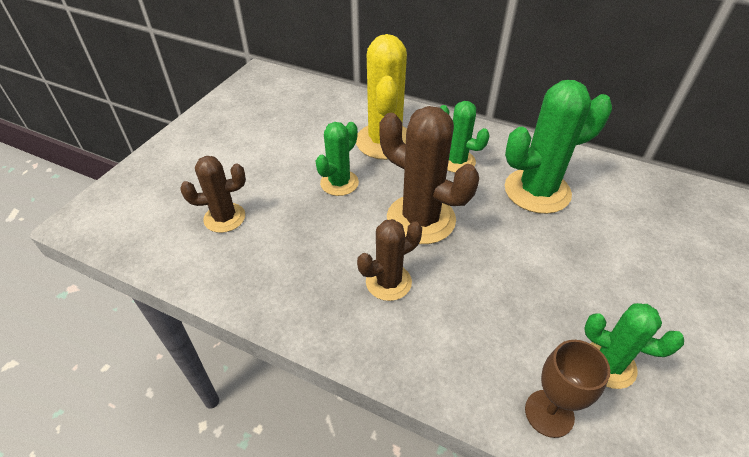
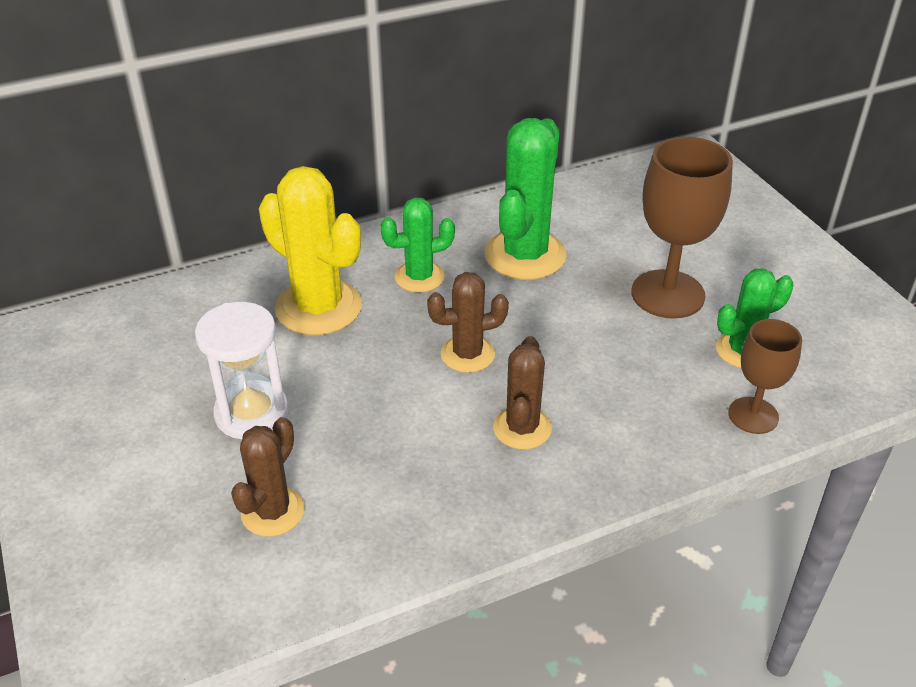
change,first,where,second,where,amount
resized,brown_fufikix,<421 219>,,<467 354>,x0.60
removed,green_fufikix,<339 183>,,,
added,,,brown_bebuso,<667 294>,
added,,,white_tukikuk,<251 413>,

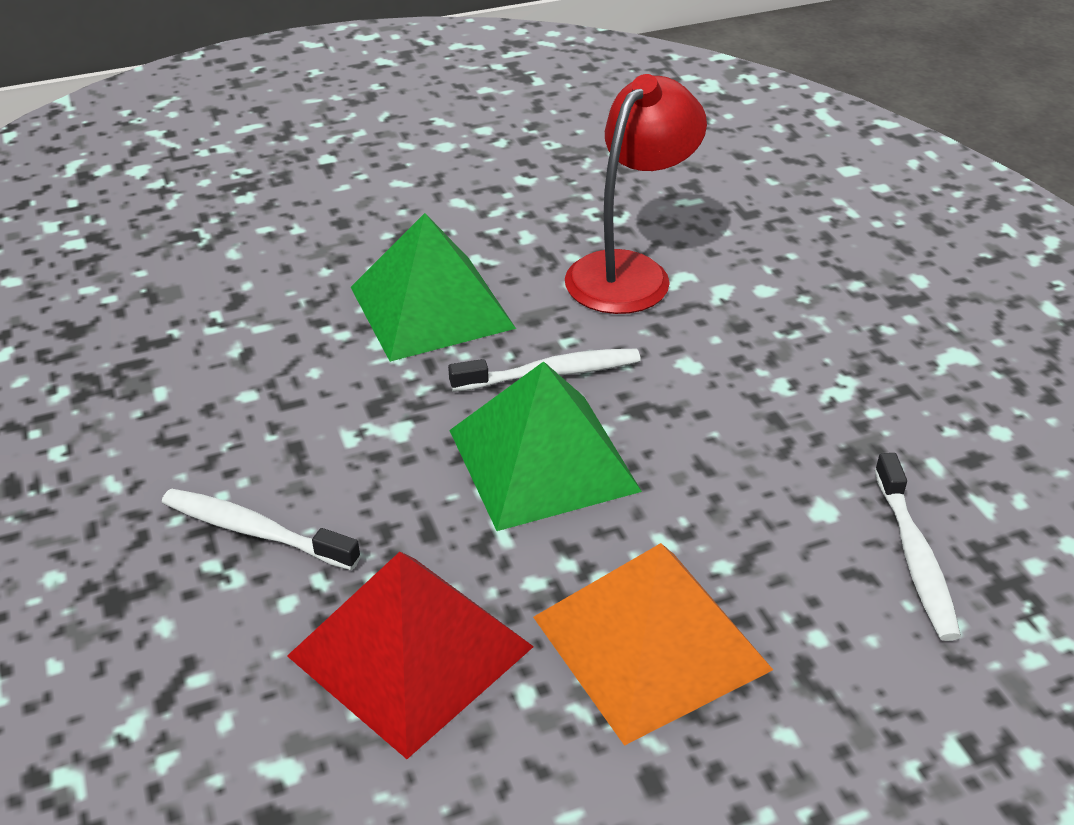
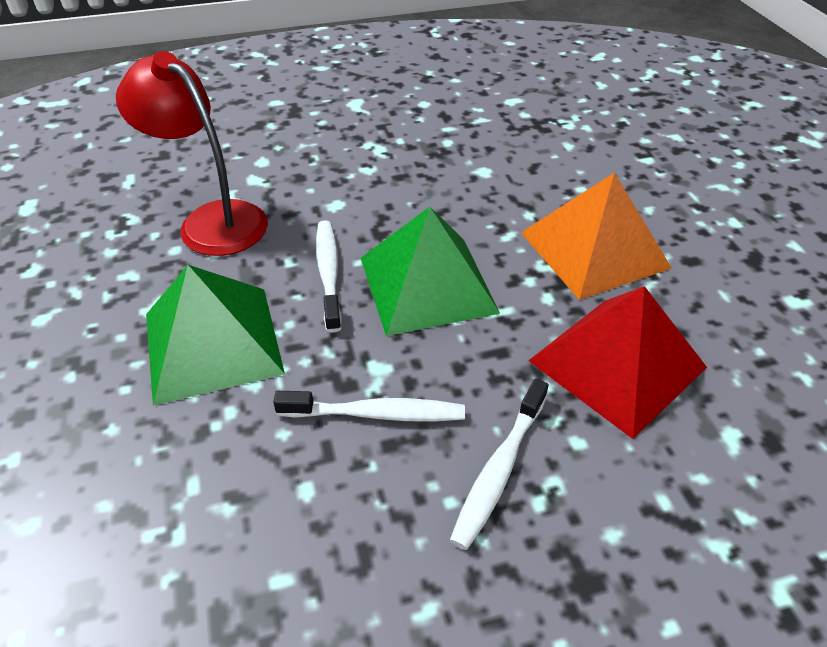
change,first,where,second,where,amount
moved,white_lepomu,<914 557>,,<376 414>,

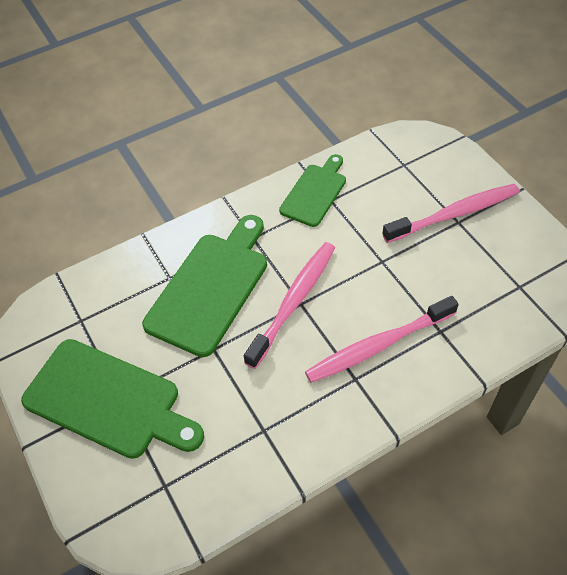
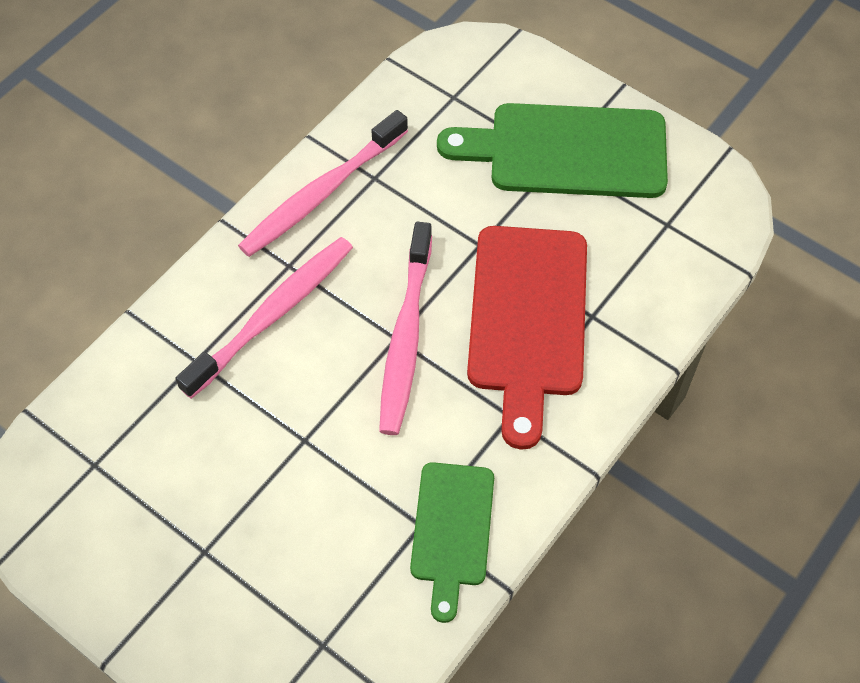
change,first,where,second,where,amount
moved,pink_lepomu,<454 214>,,<321 193>,
recoloured,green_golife,<211 288>,red_golife,<527 320>,

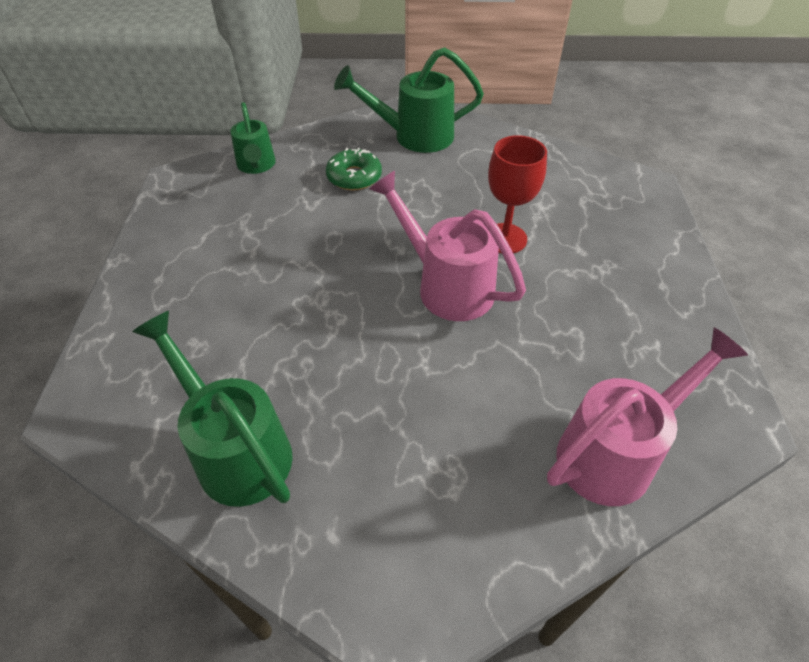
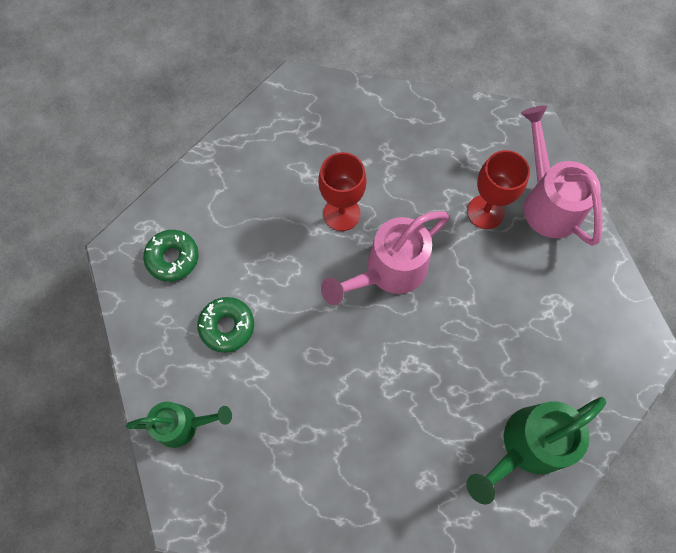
change,first,where,second,where,amount
replaced,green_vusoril,<414 136>,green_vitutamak,<173 258>,
added,,,red_bebuso,<485 212>,

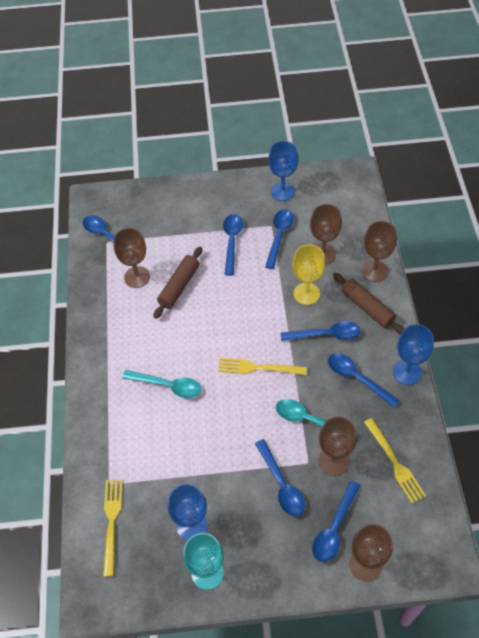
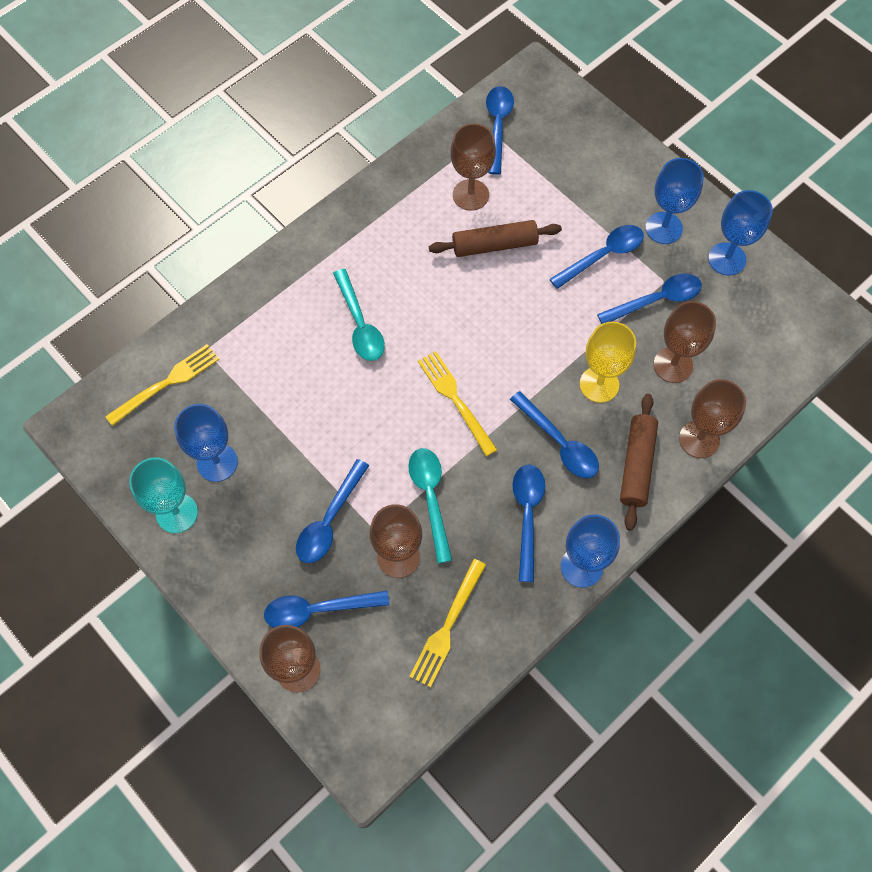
change,first,where,second,where,amount
added,,,blue_bebuso,<663 228>,

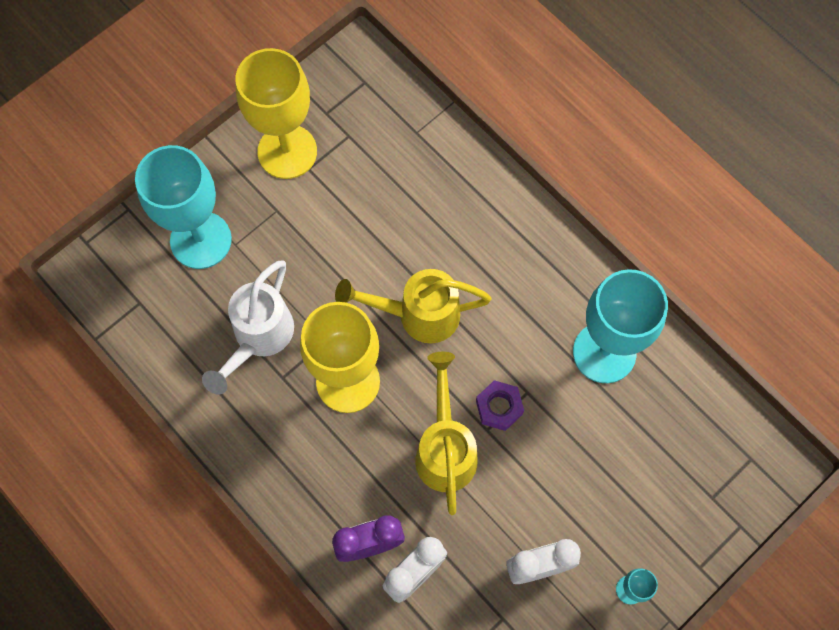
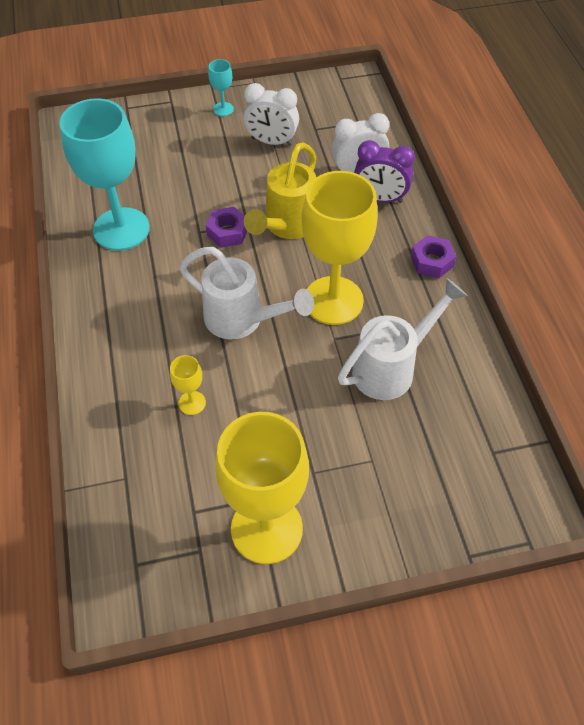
change,first,where,second,where,amount
removed,turquoise_bebuso,<201 240>,,,
recoloured,yellow_vusoril,<417 315>,white_vusoril,<243 320>,
added,,,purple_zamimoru,<432 261>,
added,,,yellow_bebuso,<192 403>,

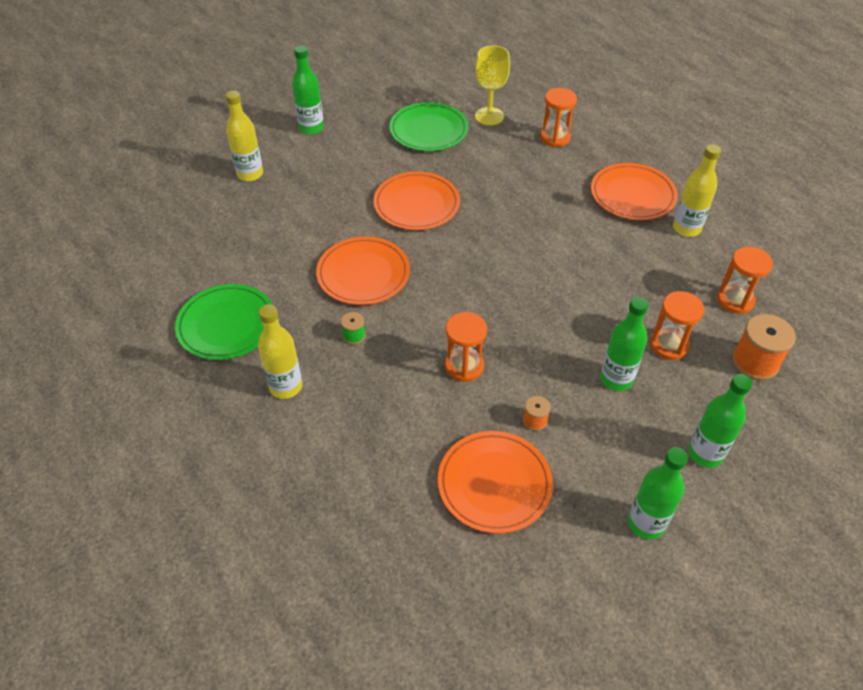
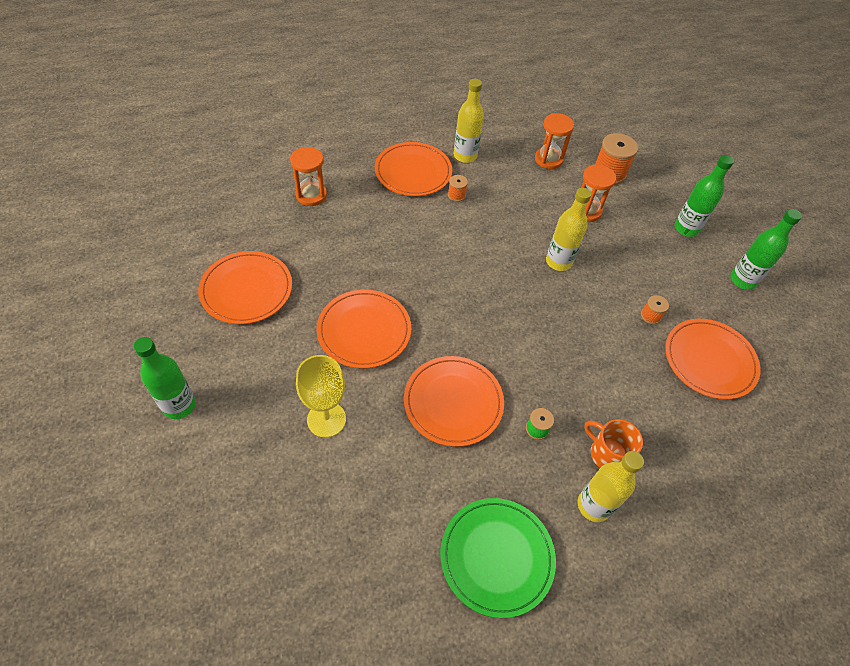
change,first,where,second,where,amount
moved,yellow_bebuso,<489 116>,,<326 419>,
moved,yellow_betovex,<250 174>,,<558 262>,
recoloured,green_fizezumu,<428 130>,orange_fizezumu,<246 289>,
removed,green_betovex,<616 379>,,,
removed,orange_tukikuk,<464 366>,,,
added,,,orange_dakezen,<456 195>,
added,,,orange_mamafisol,<607 454>,

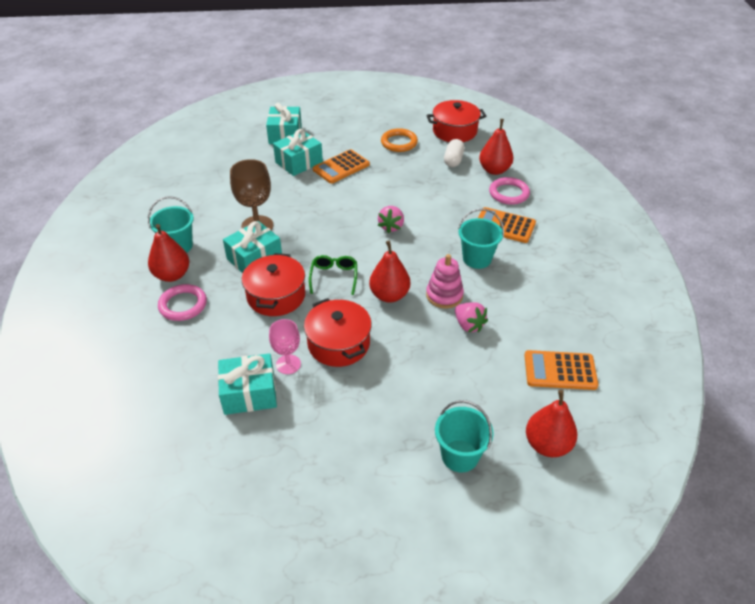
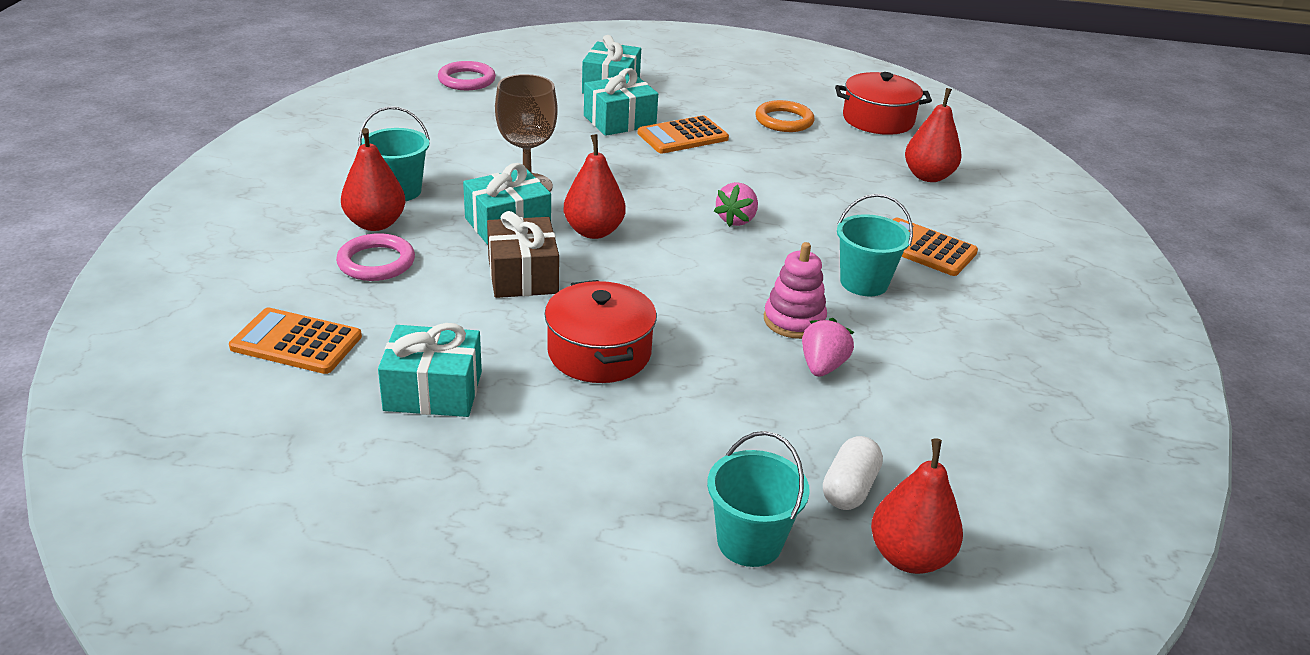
change,first,where,second,where,amount
moved,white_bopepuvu,<453 160>,,<849 488>,
moved,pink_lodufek,<509 193>,,<467 80>,
moved,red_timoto,<389 295>,,<594 231>,
replaced,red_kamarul,<276 296>,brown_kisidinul,<523 275>,
removed,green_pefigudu,<334 277>,,,
turned,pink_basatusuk,<468 325>,,<822 366>,135 degrees counterclockwise
removed,pink_bebuso,<288 364>,,,
moved,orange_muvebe,<560 370>,,<296 342>,

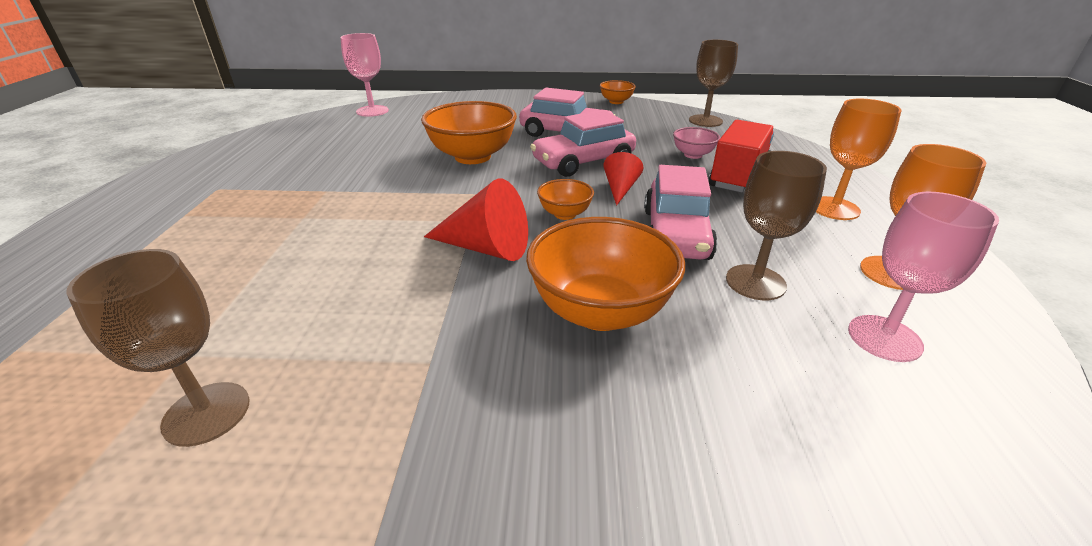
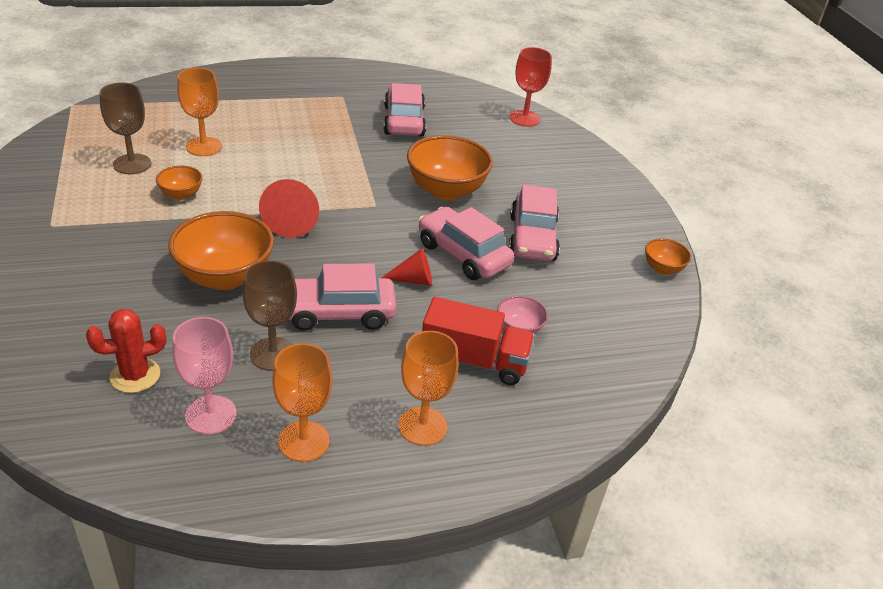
change,first,where,second,where,amount
recoloured,pink_bebuso,<372 111>,red_bebuso,<524 118>,
removed,brown_bebuso,<705 121>,,,
moved,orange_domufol,<565 214>,,<181 195>,
added,,,orange_bebuso,<204 147>,
added,,,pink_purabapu,<404 121>,
added,,,red_fufikix,<135 375>,

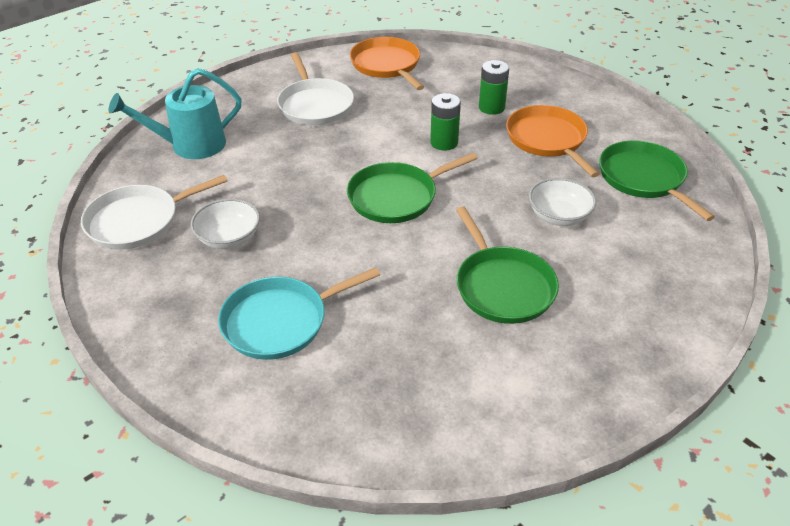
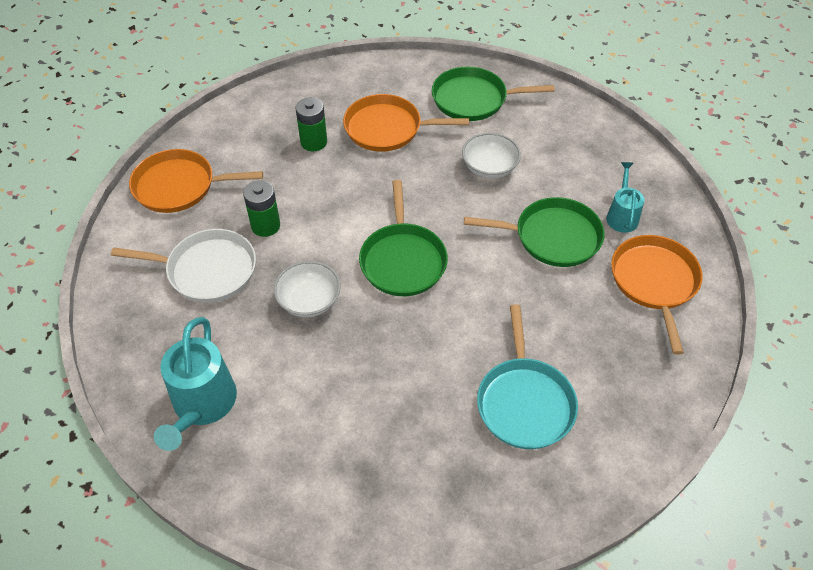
change,first,where,second,where,amount
moved,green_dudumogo,<444 142>,,<265 226>,
removed,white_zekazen,<138 221>,,,
moved,white_domufol,<229 238>,,<309 300>,
added,,,turquoise_vusoril,<622 215>,
added,,,orange_zekazen,<654 282>,

